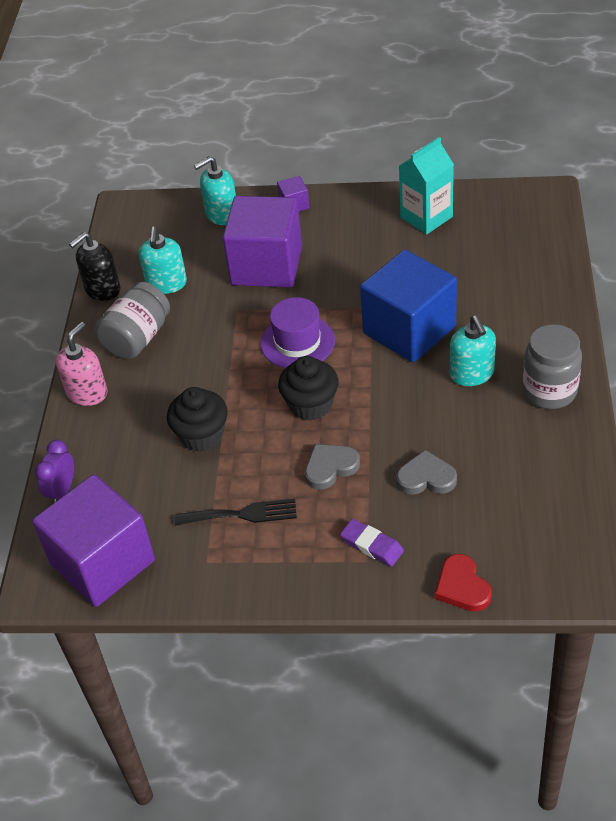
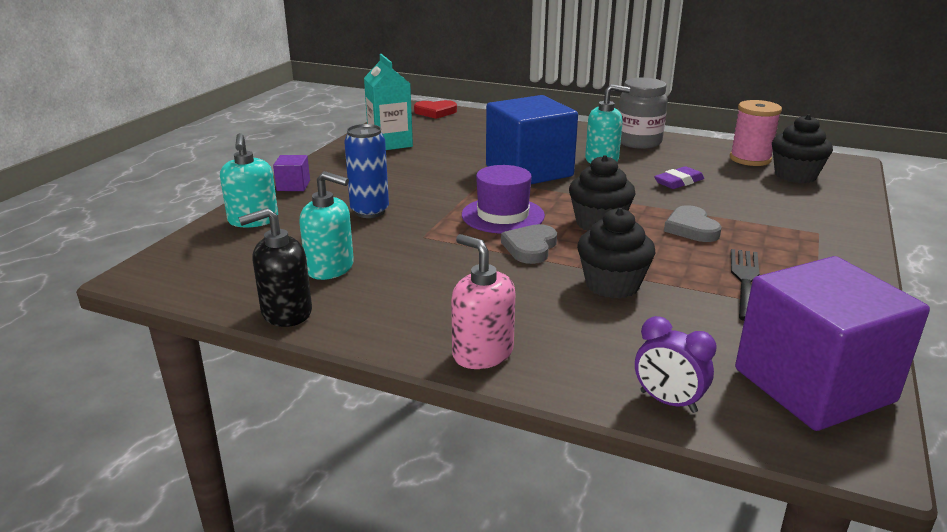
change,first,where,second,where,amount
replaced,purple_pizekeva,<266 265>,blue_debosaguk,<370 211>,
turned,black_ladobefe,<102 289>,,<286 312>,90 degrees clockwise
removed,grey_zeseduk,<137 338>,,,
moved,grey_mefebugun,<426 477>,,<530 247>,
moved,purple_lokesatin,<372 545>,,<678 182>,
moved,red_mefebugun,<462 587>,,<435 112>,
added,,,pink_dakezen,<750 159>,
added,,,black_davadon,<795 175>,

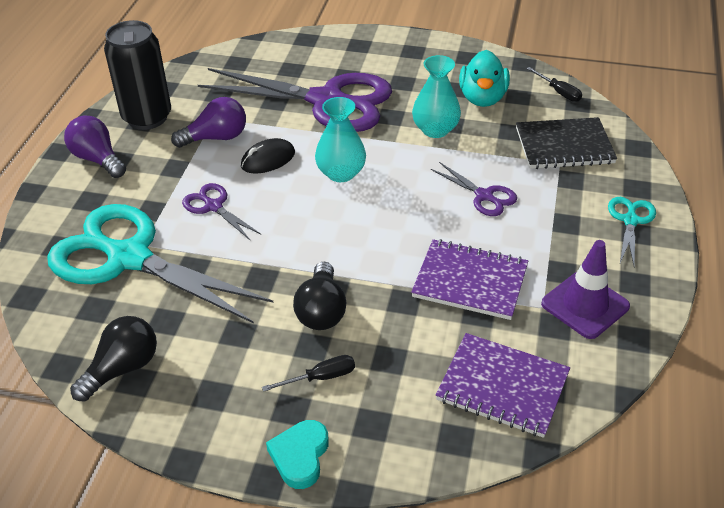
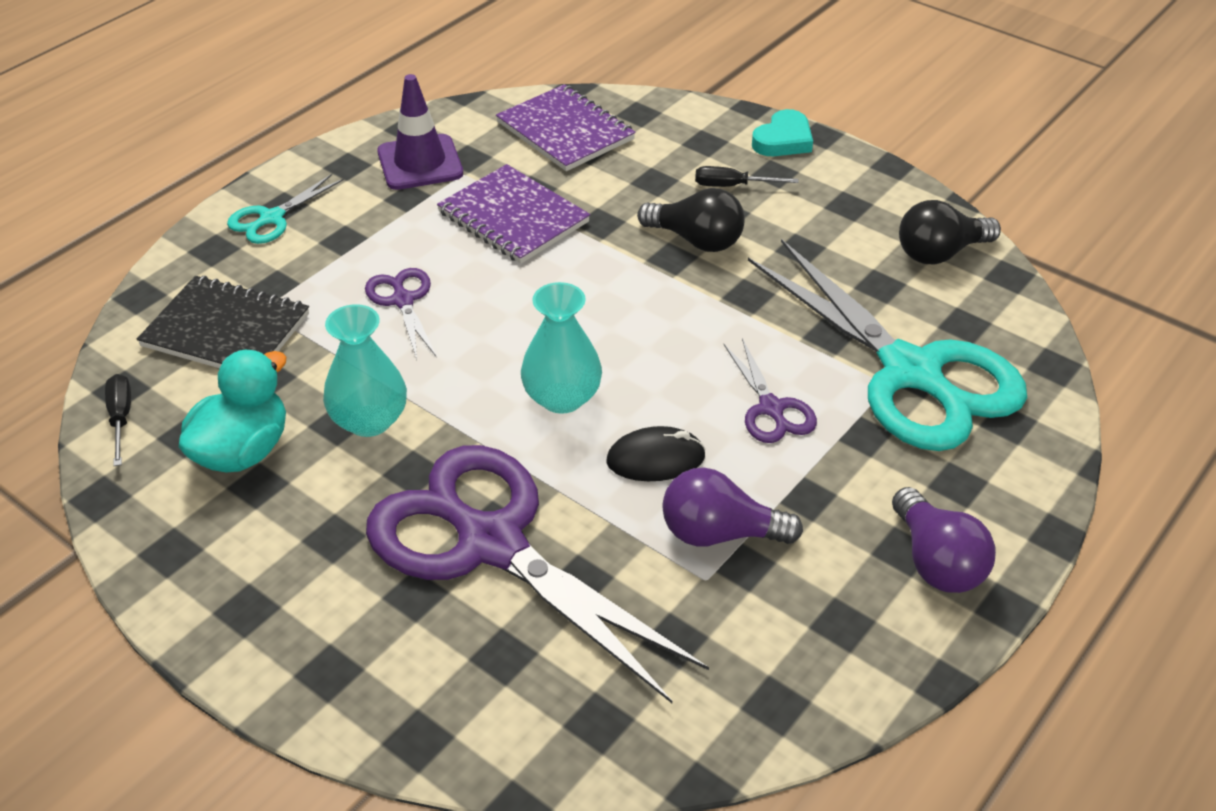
change,first,where,second,where,amount
removed,black_debosaguk,<147 117>,,,
turned,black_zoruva,<321 311>,,<696 240>,90 degrees clockwise

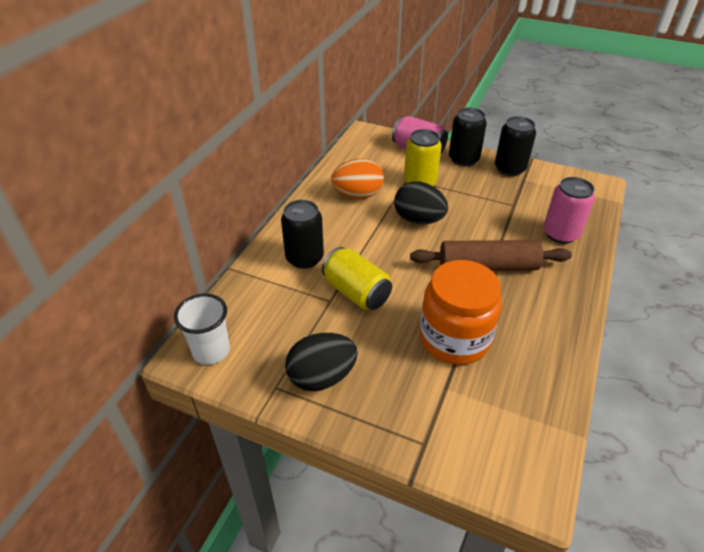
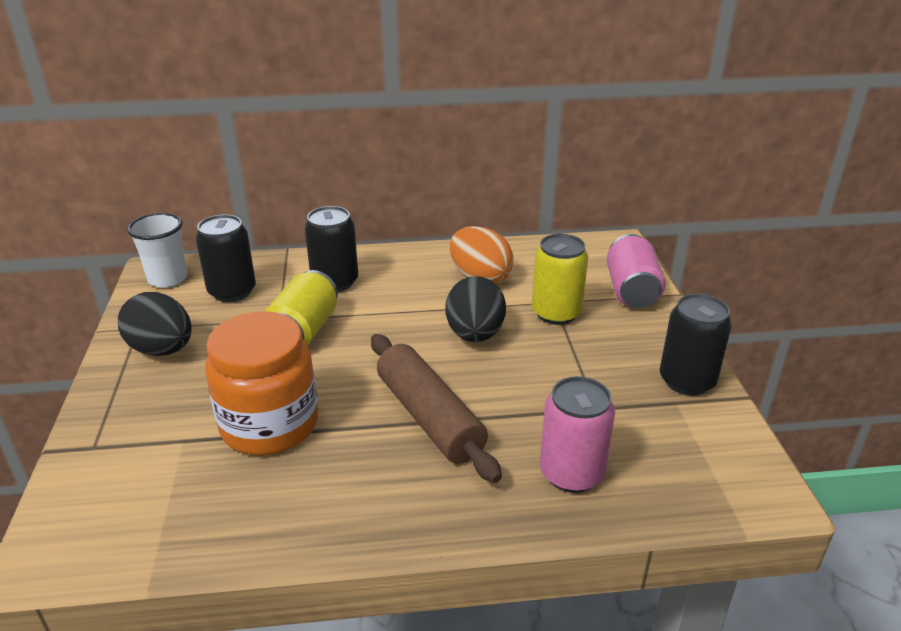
change,first,where,second,where,amount
moved,black_debosaguk,<463 159>,,<232 291>,

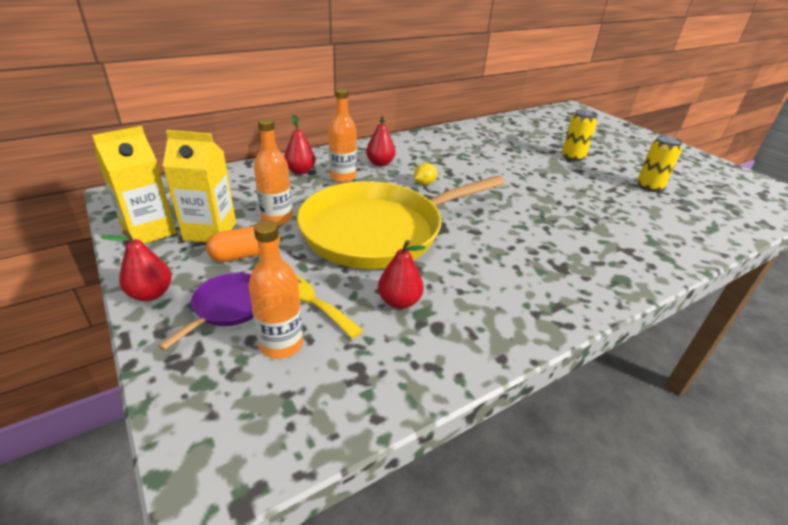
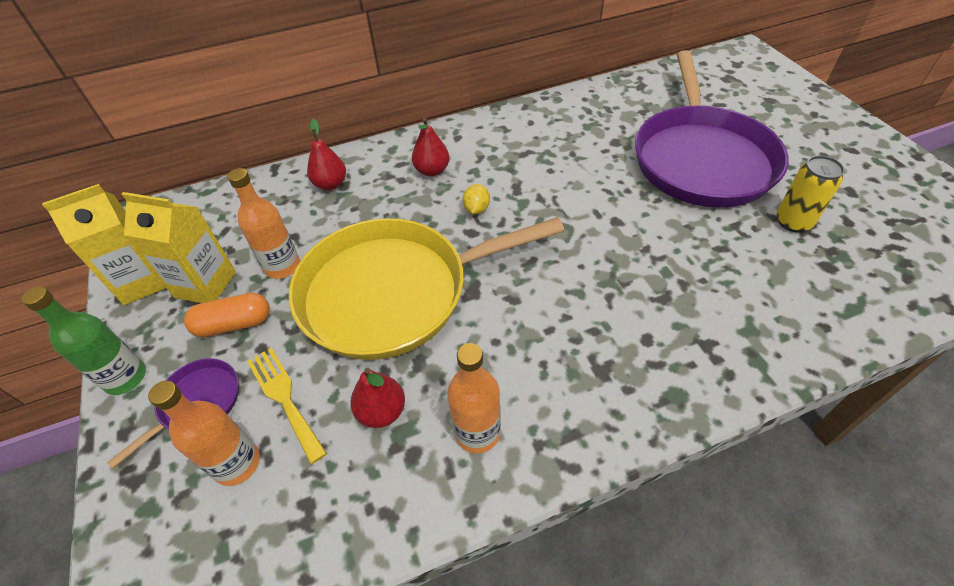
change,first,where,second,where,amount
moved,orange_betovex,<343 177>,,<477 432>,
replaced,yellow_debosaguk,<572 157>,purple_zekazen,<701 159>,
turned,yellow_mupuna,<424 183>,,<476 209>,45 degrees counterclockwise
replaced,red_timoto,<151 294>,green_betovex,<125 377>,

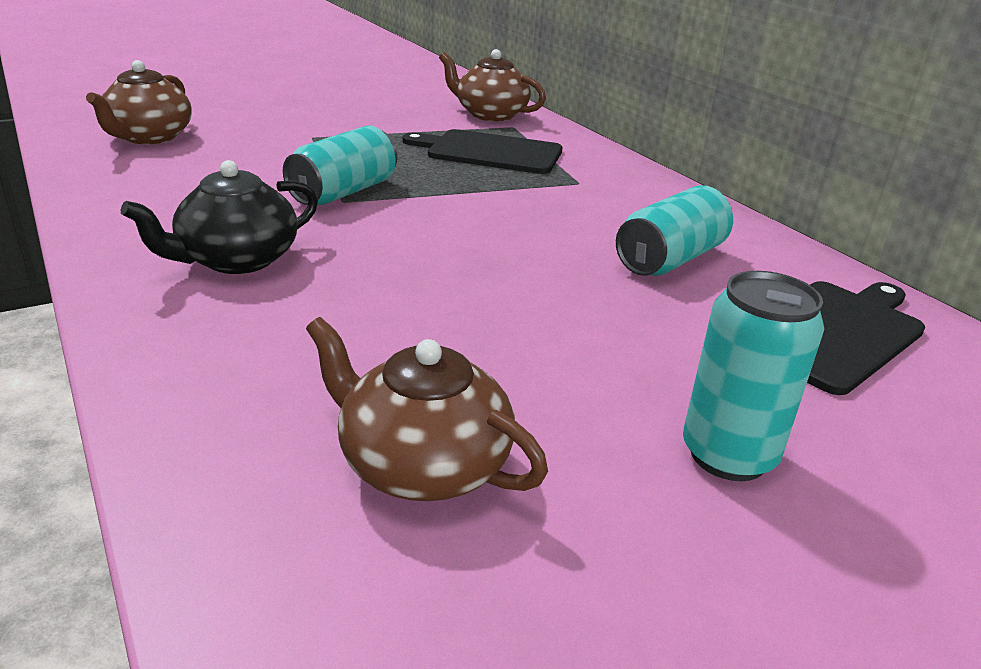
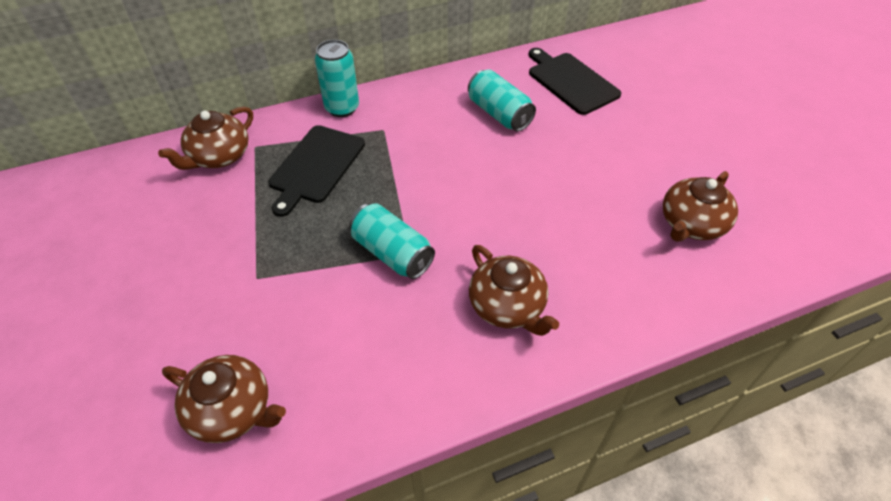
change,first,where,second,where,amount
recoloured,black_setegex,<237 260>,brown_setegex,<508 306>,
moved,turquoise_debosaguk,<728 455>,,<342 108>,

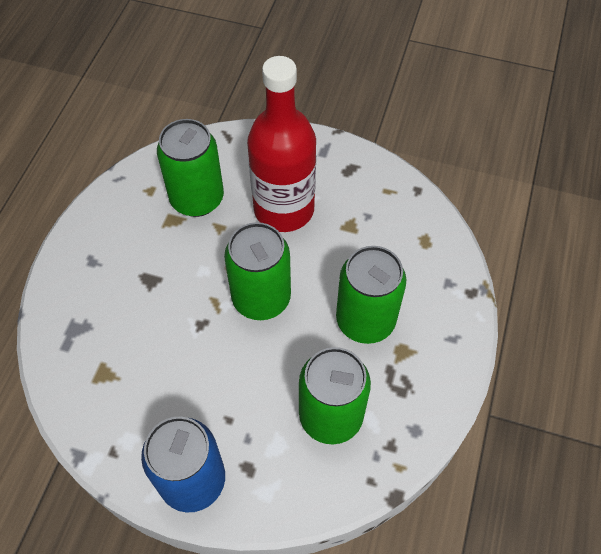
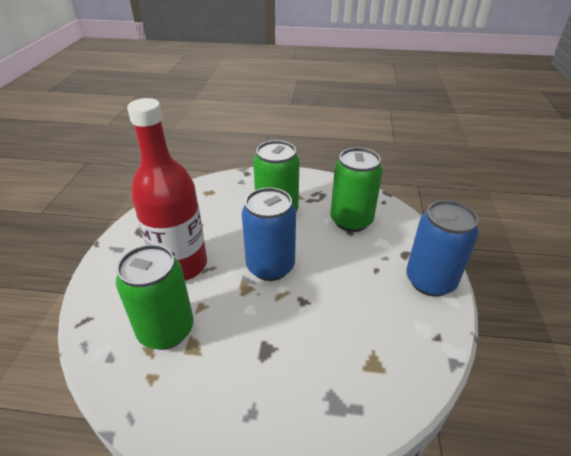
change,first,where,second,where,amount
recoloured,green_debosaguk,<261 298>,blue_debosaguk,<270 266>,

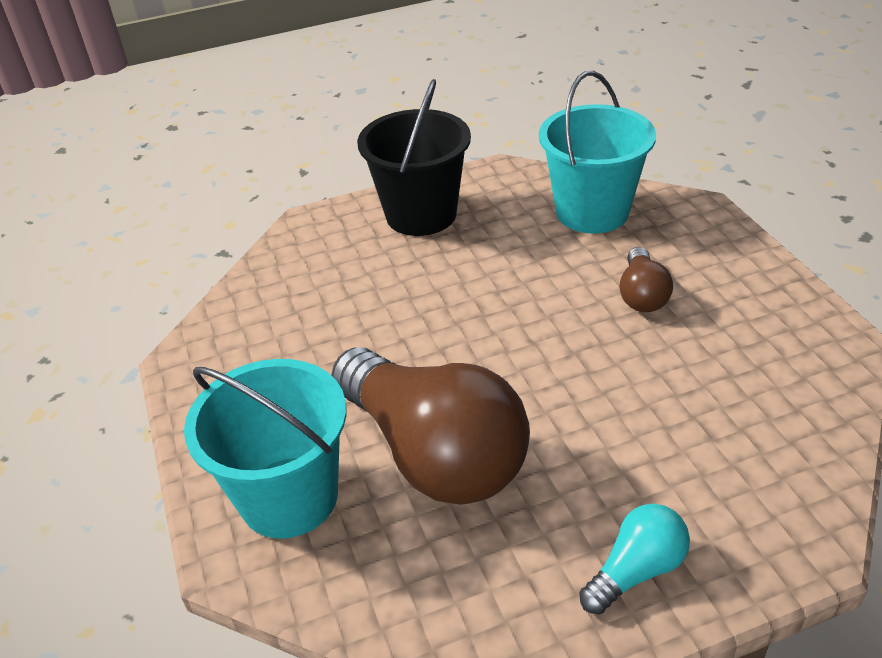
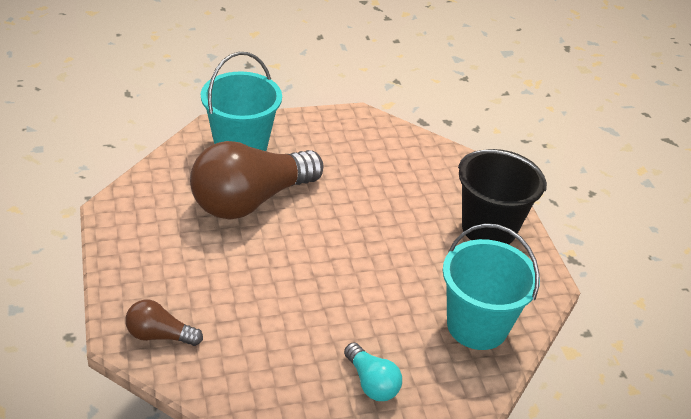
change,first,where,second,where,amount
moved,brown_zoruva,<642 295>,,<159 335>,
moved,turquoise_zoruva,<636 570>,,<372 383>,

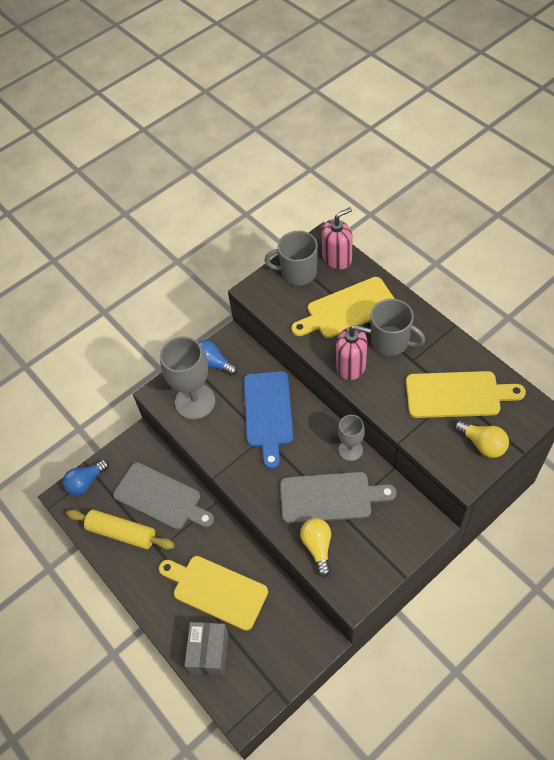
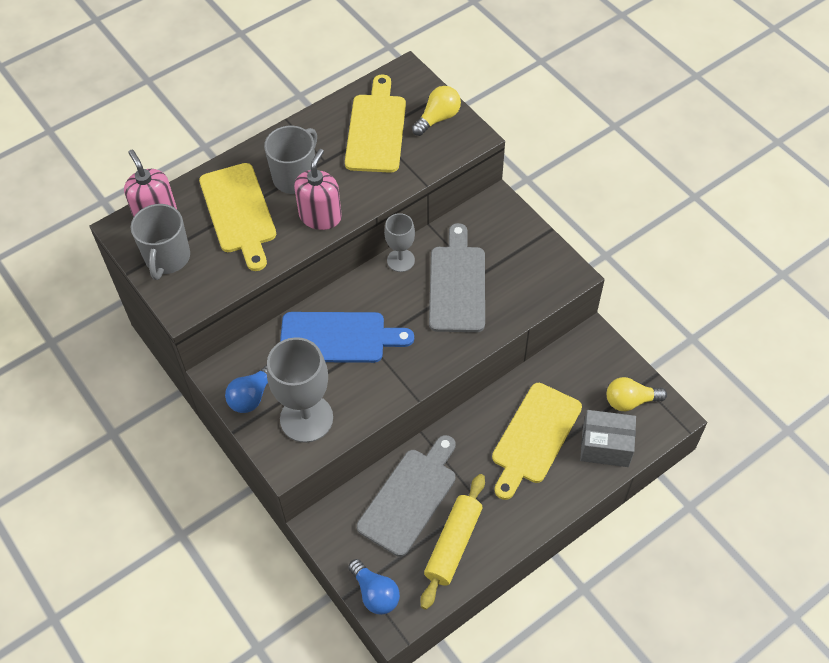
change,first,where,second,where,amount
moved,yellow_zoruva,<318 547>,,<630 401>,

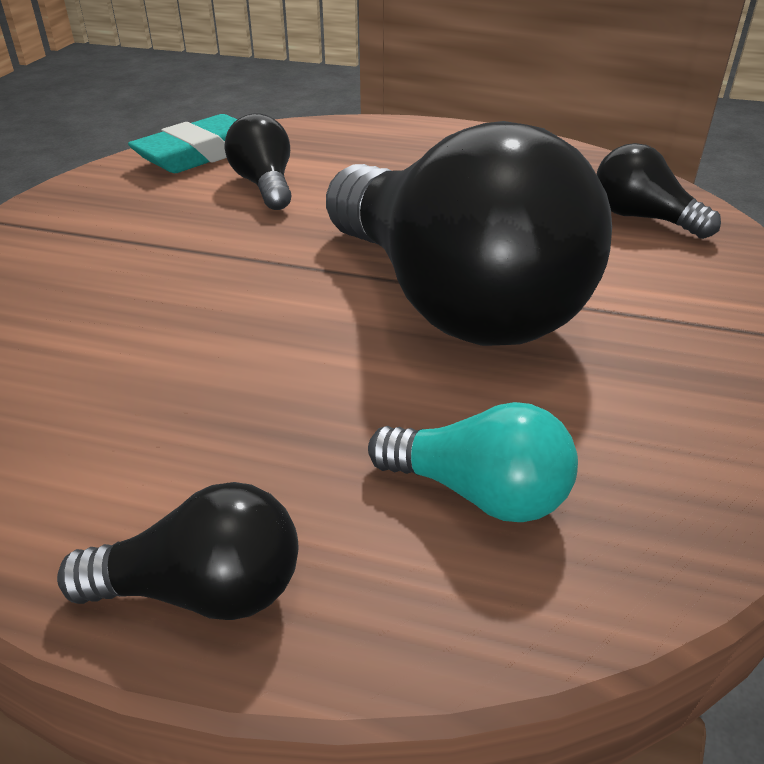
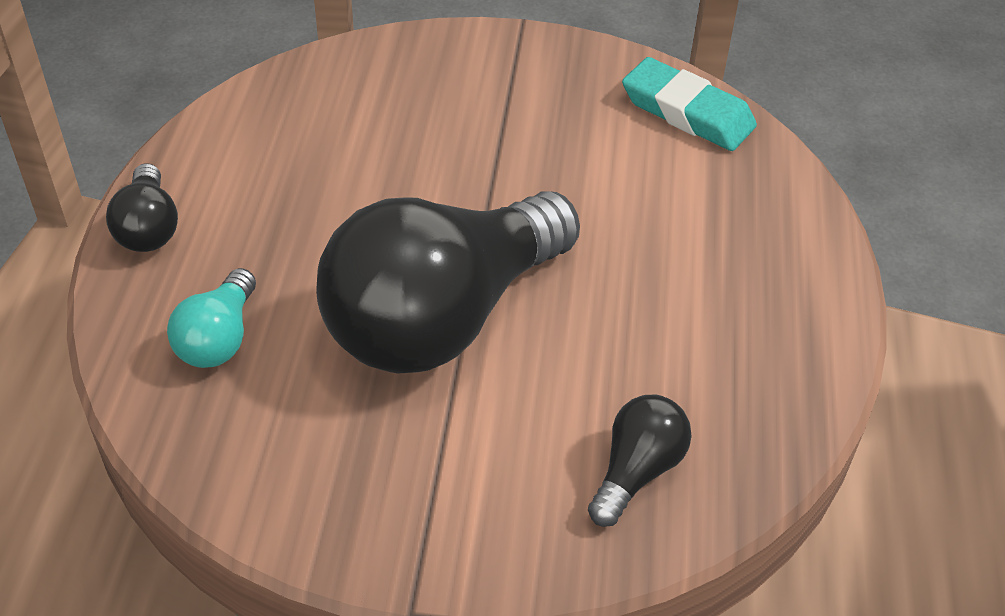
change,first,where,second,where,amount
removed,black_zoruva,<264 185>,,,

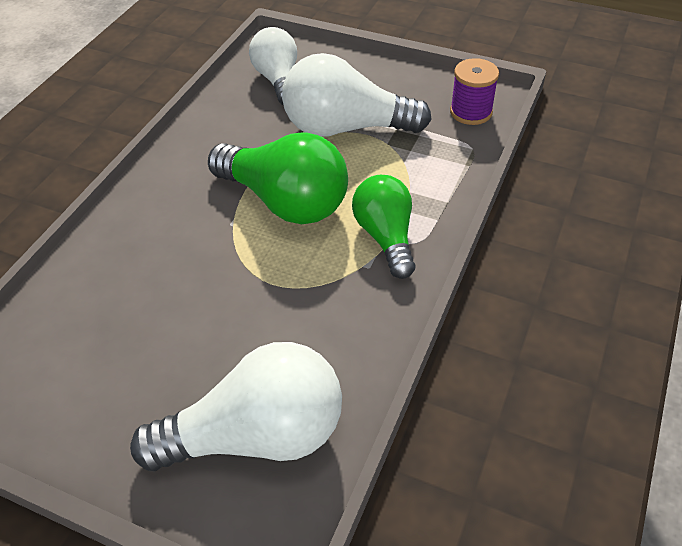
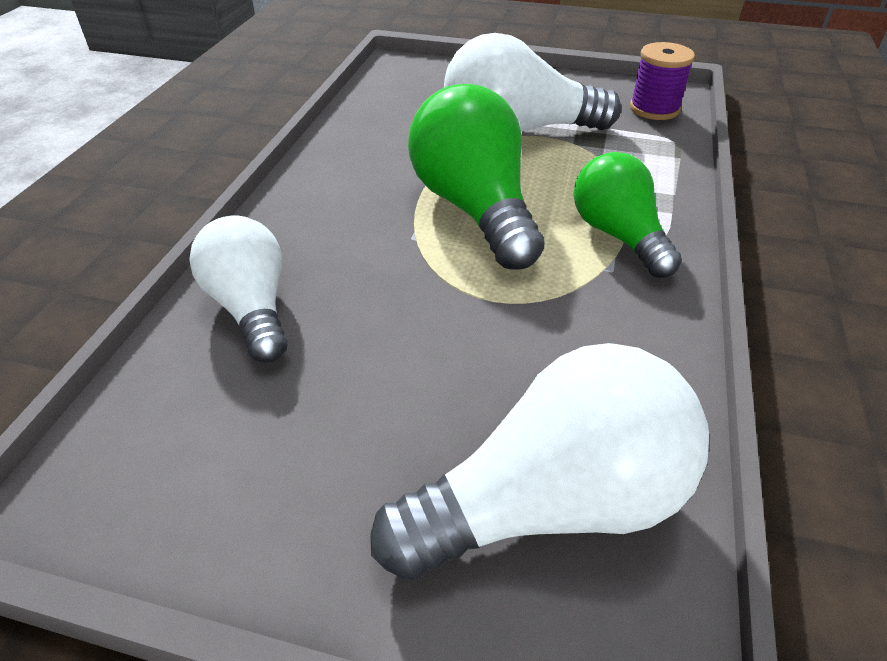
change,first,where,second,where,amount
moved,white_zoruva,<278 80>,,<251 308>,
turned,green_zoruva,<285 202>,,<475 208>,135 degrees counterclockwise

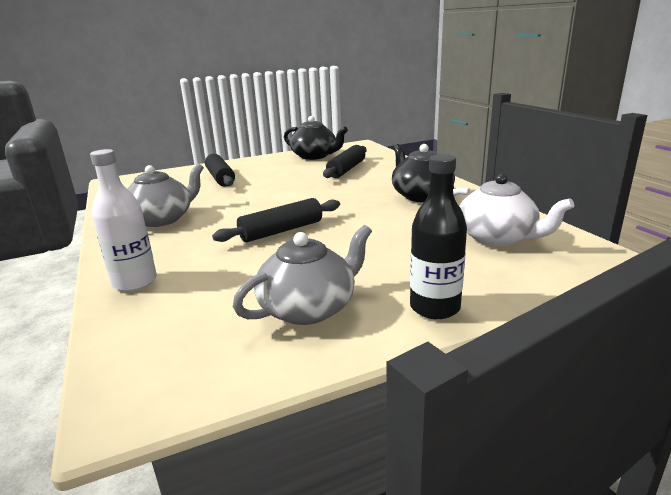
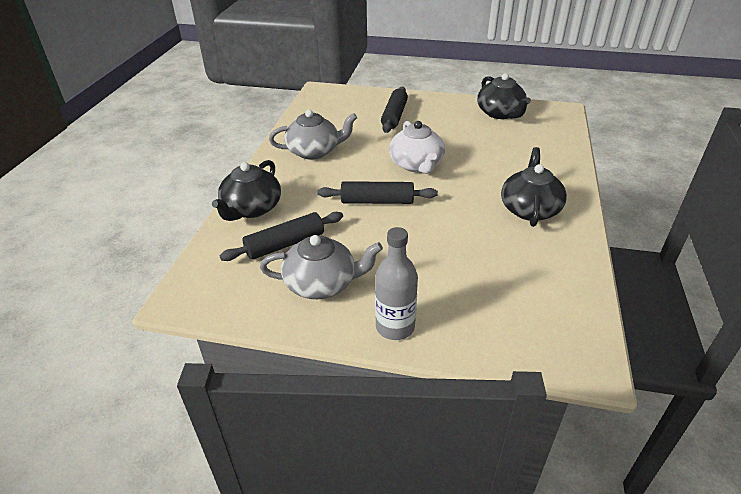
change,first,where,second,where,amount
moved,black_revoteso,<346 169>,,<285 244>,
replaced,white_betovex,<135 282>,black_setegex,<251 209>,
recoloured,black_betovex,<434 307>,grey_betovex,<395 327>,
moved,white_setegex,<497 238>,,<416 165>,

